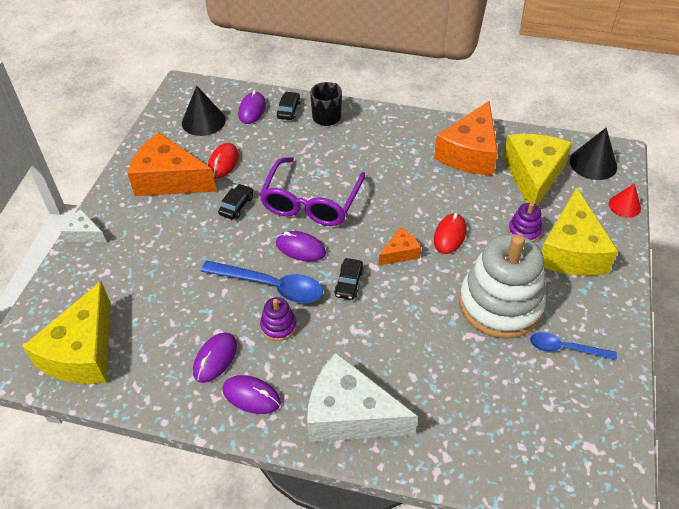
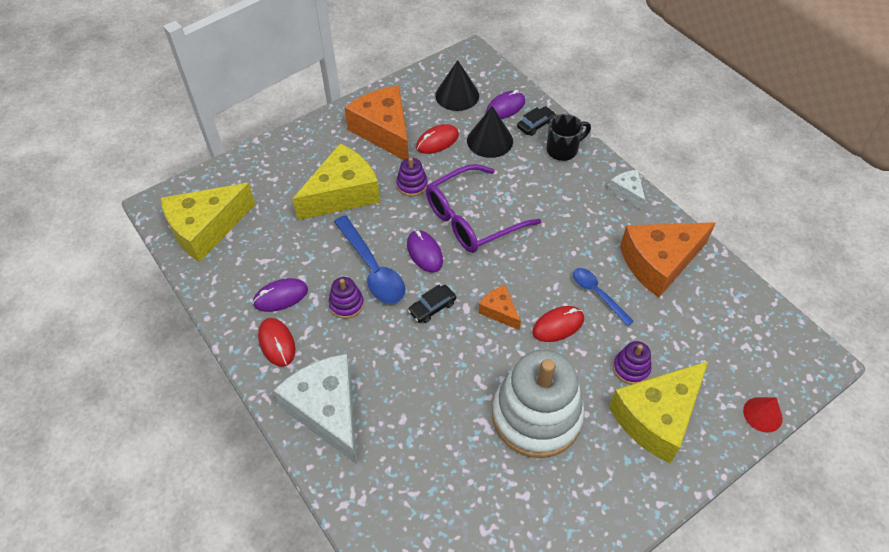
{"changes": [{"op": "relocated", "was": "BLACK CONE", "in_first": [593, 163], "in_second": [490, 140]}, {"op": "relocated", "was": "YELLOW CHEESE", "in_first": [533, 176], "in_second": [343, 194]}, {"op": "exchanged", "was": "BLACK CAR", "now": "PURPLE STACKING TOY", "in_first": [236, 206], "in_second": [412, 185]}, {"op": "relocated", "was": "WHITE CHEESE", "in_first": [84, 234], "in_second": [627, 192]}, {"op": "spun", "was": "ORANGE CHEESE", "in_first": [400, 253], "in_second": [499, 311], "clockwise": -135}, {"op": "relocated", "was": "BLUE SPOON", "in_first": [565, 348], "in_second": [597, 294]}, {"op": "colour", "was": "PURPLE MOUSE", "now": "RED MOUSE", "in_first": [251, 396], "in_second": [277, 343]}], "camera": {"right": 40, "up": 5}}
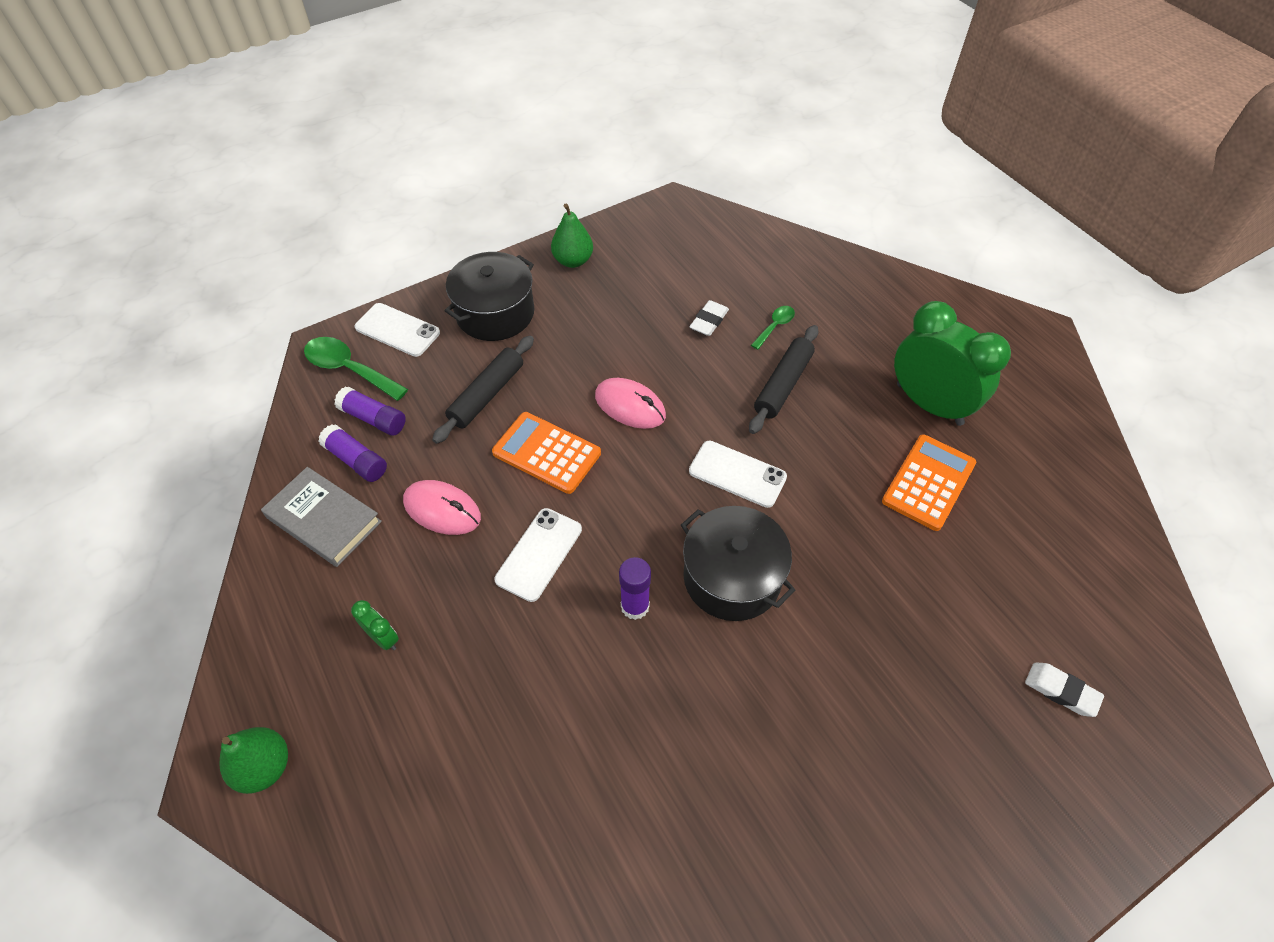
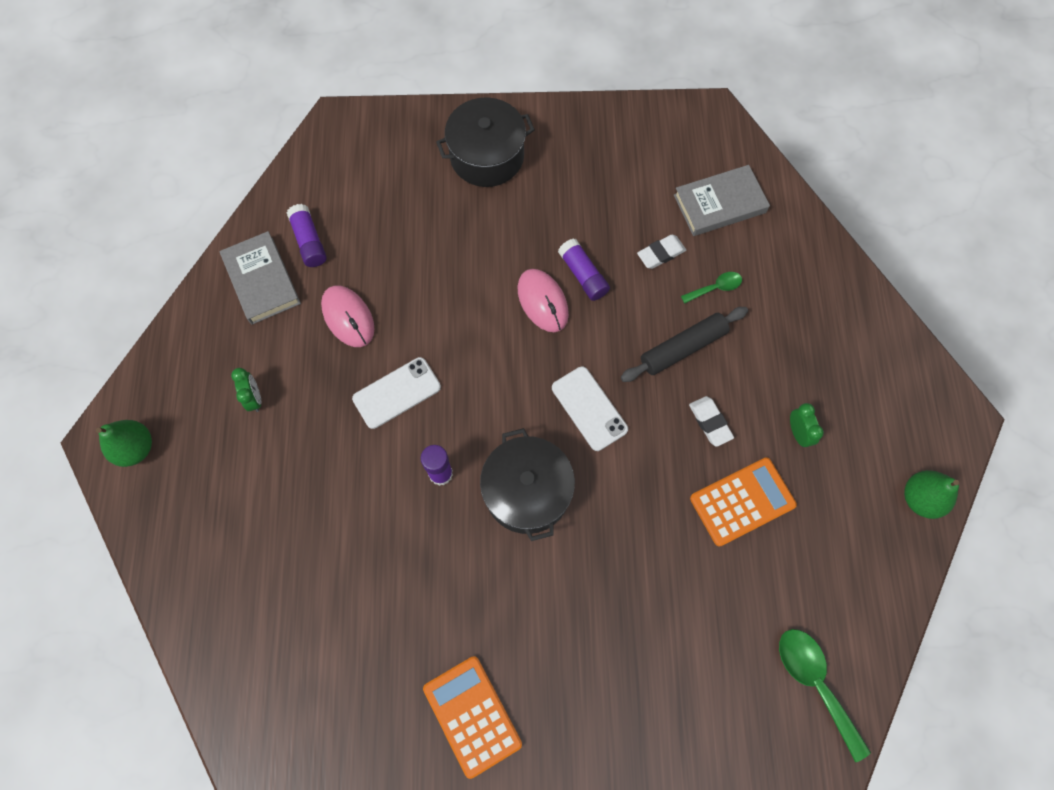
{"changes": [{"op": "relocated", "was": "GREEN PEAR", "in_first": [573, 261], "in_second": [920, 498]}, {"op": "size", "was": "GREEN CLOCK", "in_first": [929, 404], "in_second": [798, 433], "ratio": 0.41}, {"op": "missing", "was": "WHITE PHONE", "in_first": [397, 330]}, {"op": "missing", "was": "BLACK ROLLING PIN", "in_first": [487, 395]}, {"op": "relocated", "was": "GREEN SPOON", "in_first": [349, 369], "in_second": [814, 683]}, {"op": "relocated", "was": "PURPLE GLUE STICK", "in_first": [373, 418], "in_second": [583, 275]}, {"op": "relocated", "was": "ORANGE CALCULATOR", "in_first": [547, 453], "in_second": [472, 715]}, {"op": "relocated", "was": "WHITE ERASER", "in_first": [1061, 691], "in_second": [710, 422]}, {"op": "appeared", "now": "GREY BOOK", "in_second": [719, 204]}], "camera": {"right": 30, "up": 15}}
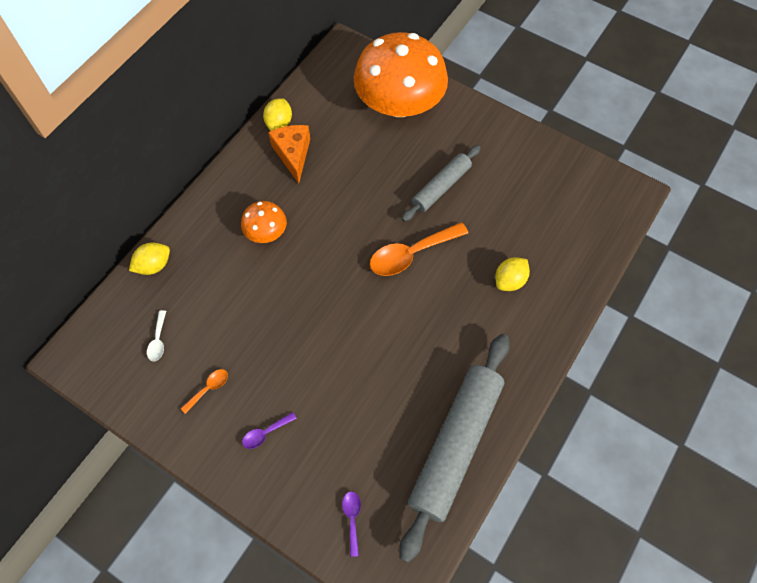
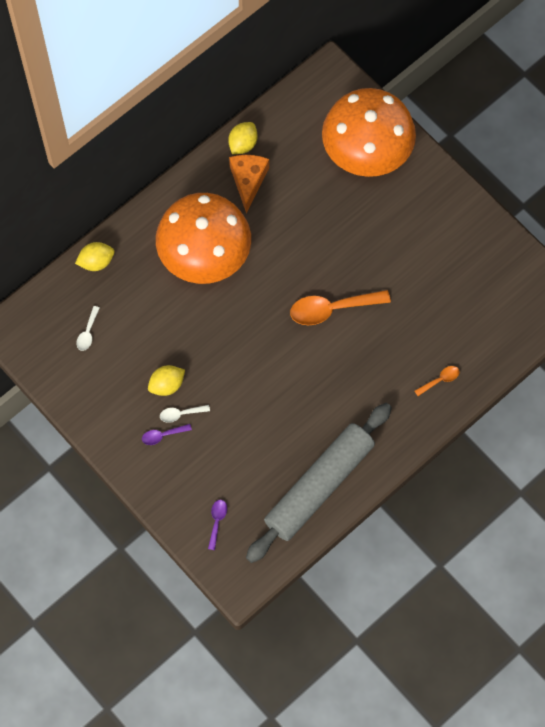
{"changes": [{"op": "missing", "was": "GREY ROLLING PIN", "in_first": [441, 187]}, {"op": "size", "was": "ORANGE MUSHROOM", "in_first": [266, 232], "in_second": [204, 254], "ratio": 2.21}, {"op": "relocated", "was": "YELLOW LEMON", "in_first": [509, 281], "in_second": [167, 385]}, {"op": "relocated", "was": "ORANGE SPOON", "in_first": [208, 389], "in_second": [440, 380]}, {"op": "appeared", "now": "WHITE SPOON", "in_second": [181, 414]}], "camera": {"right": 15, "up": 5}}
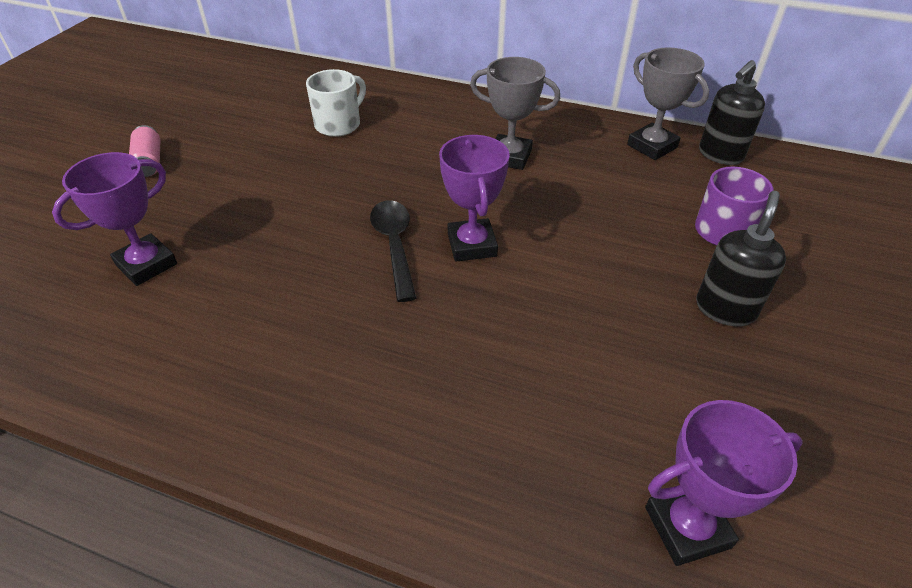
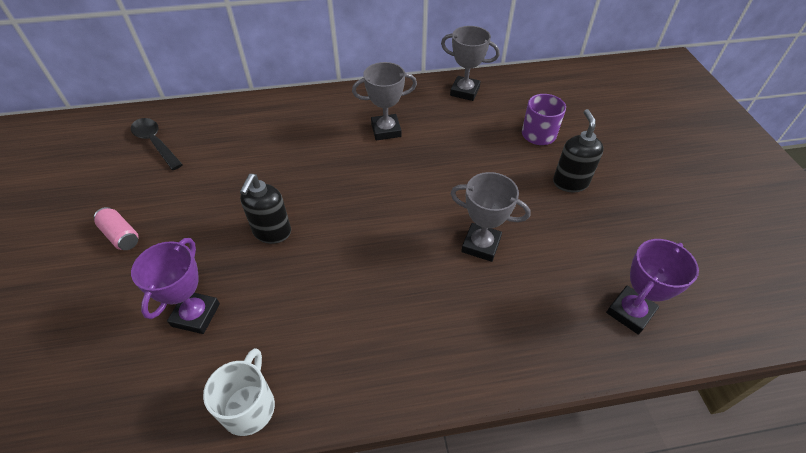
{"changes": [{"op": "relocated", "was": "BLACK SOAP DISPENSER", "in_first": [720, 155], "in_second": [272, 232]}, {"op": "relocated", "was": "WHITE MUG", "in_first": [339, 124], "in_second": [249, 406]}, {"op": "missing", "was": "PURPLE TROPHY", "in_first": [472, 245]}, {"op": "relocated", "was": "BLACK SPOON", "in_first": [394, 246], "in_second": [155, 143]}, {"op": "appeared", "now": "GREY TROPHY", "in_second": [481, 245]}], "camera": {"right": -30, "up": 5}}
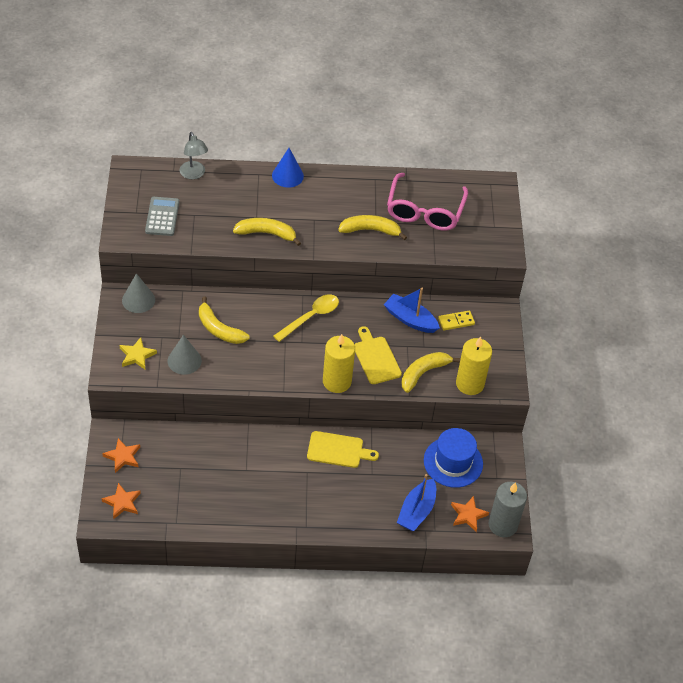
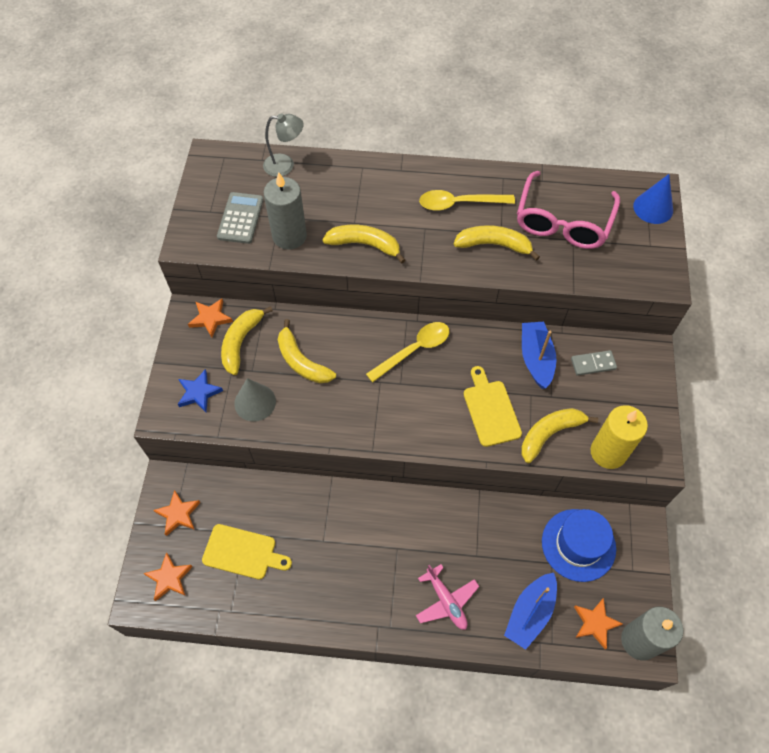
{"changes": [{"op": "spun", "was": "GREY LAMP", "in_first": [194, 174], "in_second": [285, 165], "clockwise": -75}, {"op": "relocated", "was": "BLUE CONE", "in_first": [287, 176], "in_second": [653, 208]}, {"op": "exchanged", "was": "GREY CONE", "now": "ORANGE STAR", "in_first": [138, 300], "in_second": [210, 318]}, {"op": "spun", "was": "BLUE BOAT", "in_first": [410, 319], "in_second": [536, 358], "clockwise": 45}, {"op": "colour", "was": "YELLOW DOMINO", "now": "GREY DOMINO", "in_first": [456, 321], "in_second": [593, 364]}, {"op": "missing", "was": "YELLOW CANDLE", "in_first": [337, 381]}, {"op": "colour", "was": "YELLOW STAR", "now": "BLUE STAR", "in_first": [137, 355], "in_second": [199, 393]}, {"op": "relocated", "was": "YELLOW CUTTING BOARD", "in_first": [338, 450], "in_second": [243, 552]}, {"op": "appeared", "now": "GREY CANDLE", "in_second": [289, 236]}, {"op": "appeared", "now": "YELLOW SPOON", "in_second": [459, 203]}, {"op": "appeared", "now": "YELLOW BANANA", "in_second": [241, 342]}, {"op": "appeared", "now": "PINK PLANE", "in_second": [446, 601]}], "camera": {"right": 10, "up": 10}}
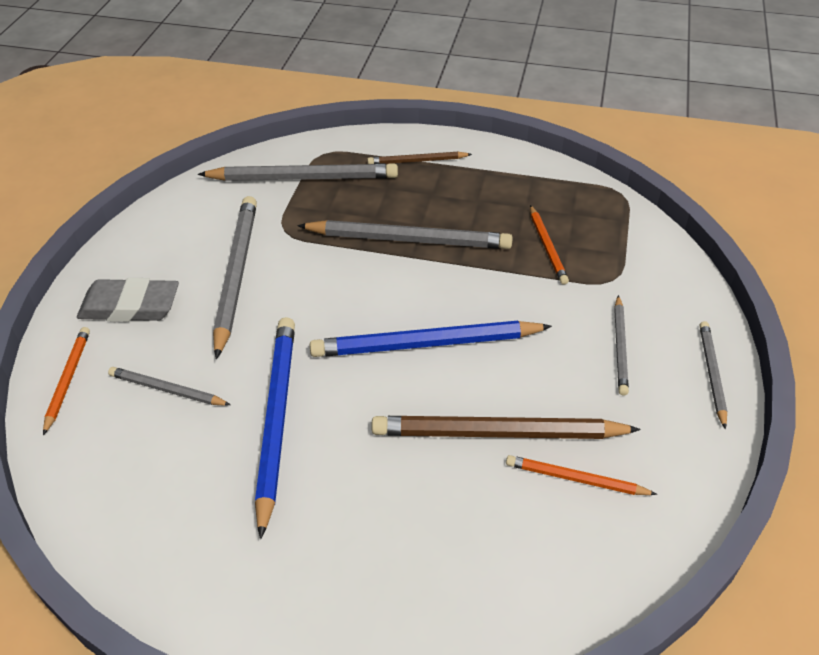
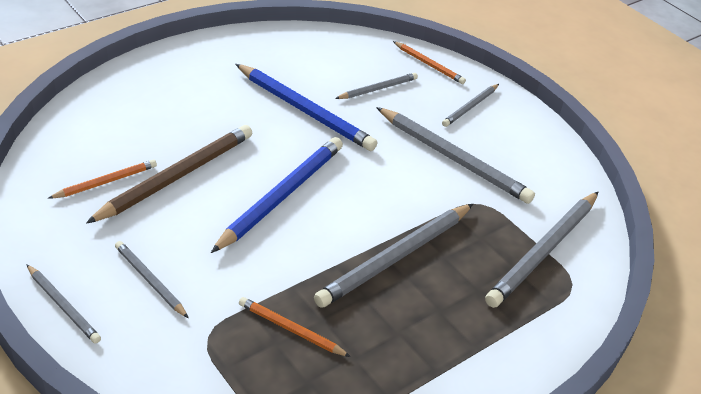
{"changes": [{"op": "missing", "was": "BROWN PENCIL", "in_first": [417, 161]}, {"op": "exchanged", "was": "GREY ERASER", "now": "GREY PENCIL", "in_first": [130, 306], "in_second": [470, 107]}], "camera": {"right": 125, "up": -5}}
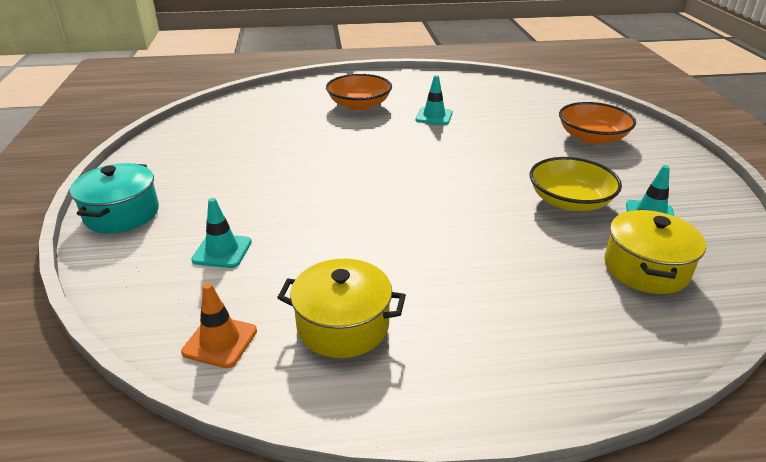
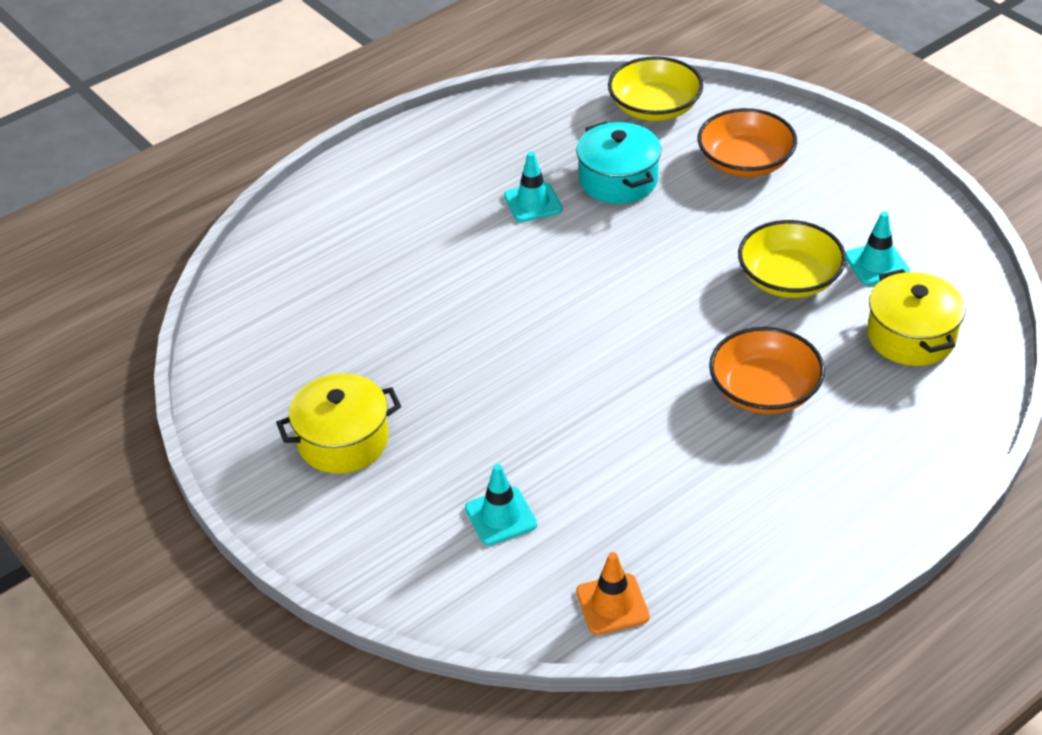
{"changes": [{"op": "relocated", "was": "ORANGE BOWL", "in_first": [359, 105], "in_second": [764, 390]}, {"op": "relocated", "was": "TURQUOISE POT", "in_first": [122, 214], "in_second": [618, 180]}, {"op": "relocated", "was": "YELLOW POT", "in_first": [343, 325], "in_second": [343, 441]}, {"op": "appeared", "now": "YELLOW BOWL", "in_second": [654, 108]}], "camera": {"right": -30, "up": 10}}
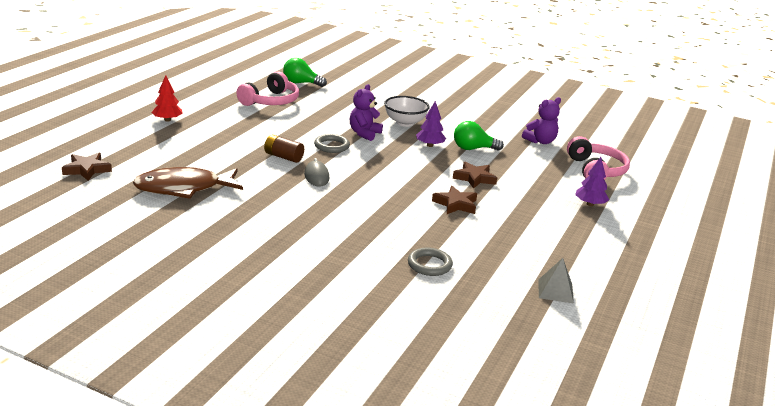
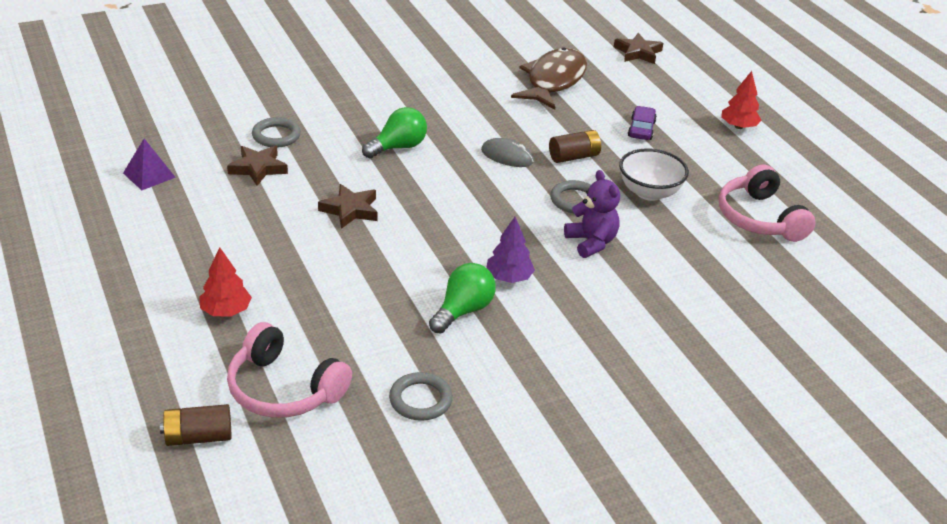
{"changes": [{"op": "relocated", "was": "GREEN LIGHT BULB", "in_first": [301, 83], "in_second": [398, 147]}, {"op": "relocated", "was": "WHITE BOWL", "in_first": [405, 123], "in_second": [649, 192]}, {"op": "exchanged", "was": "PURPLE TEDDY BEAR", "now": "GREY RING", "in_first": [540, 141], "in_second": [420, 400]}, {"op": "colour", "was": "PURPLE TREE", "now": "RED TREE", "in_first": [590, 204], "in_second": [226, 311]}, {"op": "relocated", "was": "BROWN STAR", "in_first": [474, 178], "in_second": [258, 168]}, {"op": "colour", "was": "GREY PYRAMID", "now": "PURPLE PYRAMID", "in_first": [555, 291], "in_second": [149, 175]}, {"op": "appeared", "now": "PURPLE CAR", "in_second": [641, 129]}, {"op": "appeared", "now": "BROWN BATTERY", "in_second": [198, 437]}], "camera": {"right": 130, "up": 10}}
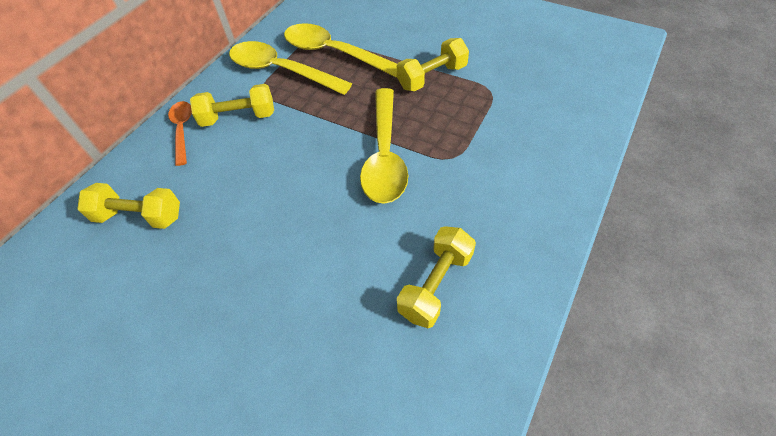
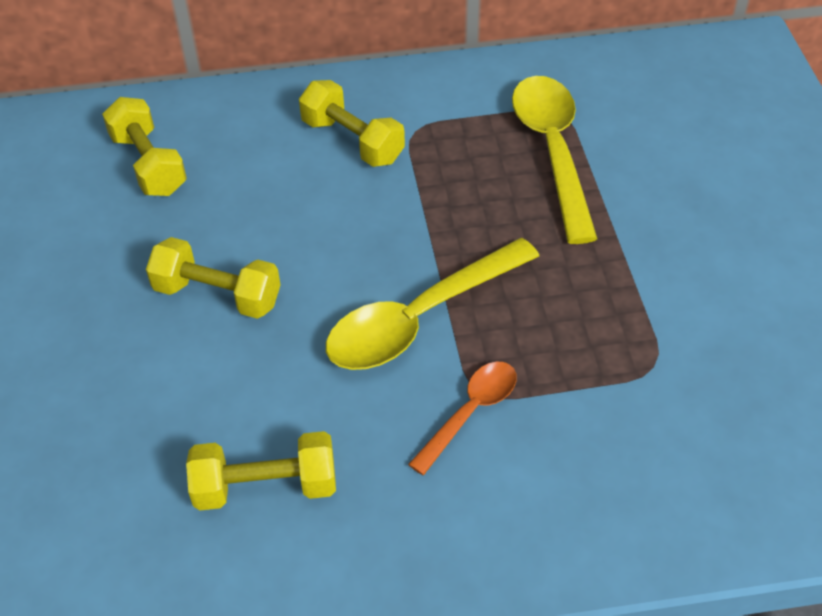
{"changes": [{"op": "relocated", "was": "YELLOW DUMBBELL", "in_first": [432, 77], "in_second": [217, 295]}, {"op": "missing", "was": "YELLOW SPOON", "in_first": [281, 71]}, {"op": "relocated", "was": "ORANGE SPOON", "in_first": [182, 130], "in_second": [470, 413]}], "camera": {"right": 50, "up": -5}}
